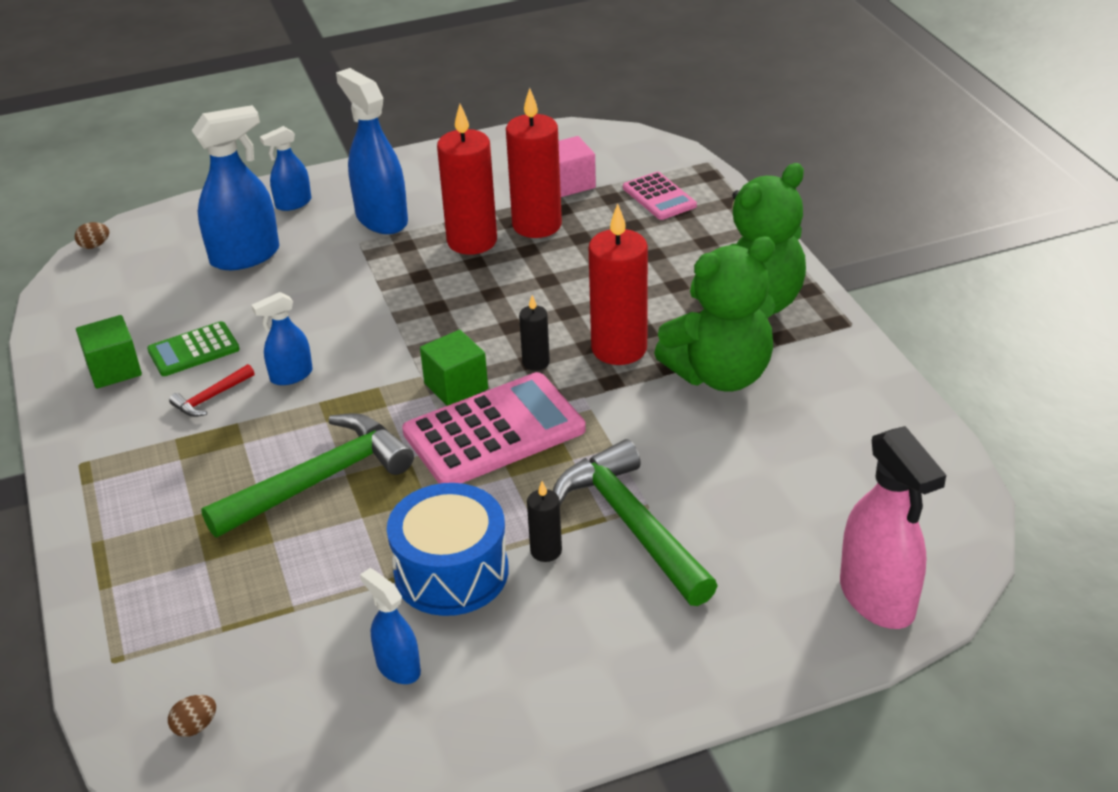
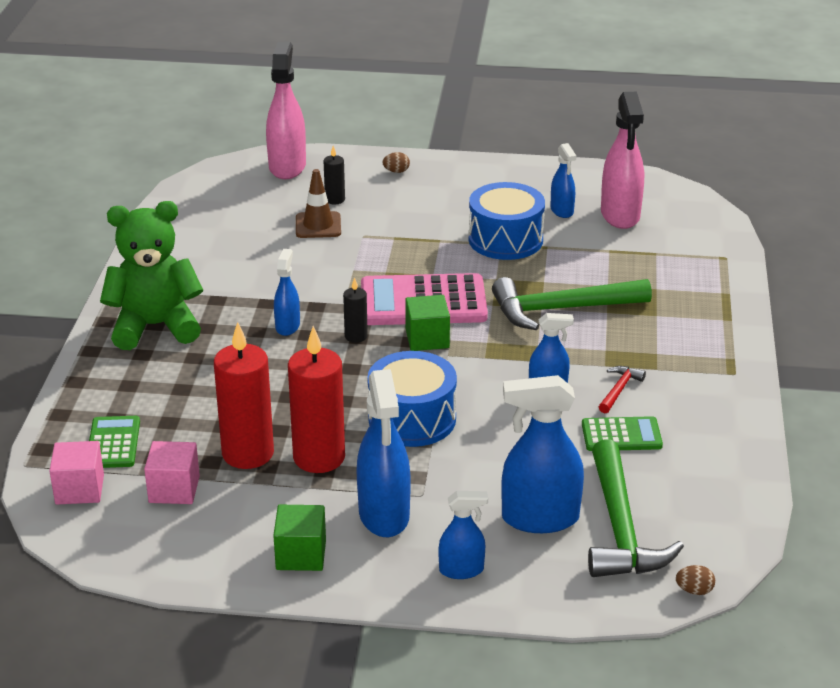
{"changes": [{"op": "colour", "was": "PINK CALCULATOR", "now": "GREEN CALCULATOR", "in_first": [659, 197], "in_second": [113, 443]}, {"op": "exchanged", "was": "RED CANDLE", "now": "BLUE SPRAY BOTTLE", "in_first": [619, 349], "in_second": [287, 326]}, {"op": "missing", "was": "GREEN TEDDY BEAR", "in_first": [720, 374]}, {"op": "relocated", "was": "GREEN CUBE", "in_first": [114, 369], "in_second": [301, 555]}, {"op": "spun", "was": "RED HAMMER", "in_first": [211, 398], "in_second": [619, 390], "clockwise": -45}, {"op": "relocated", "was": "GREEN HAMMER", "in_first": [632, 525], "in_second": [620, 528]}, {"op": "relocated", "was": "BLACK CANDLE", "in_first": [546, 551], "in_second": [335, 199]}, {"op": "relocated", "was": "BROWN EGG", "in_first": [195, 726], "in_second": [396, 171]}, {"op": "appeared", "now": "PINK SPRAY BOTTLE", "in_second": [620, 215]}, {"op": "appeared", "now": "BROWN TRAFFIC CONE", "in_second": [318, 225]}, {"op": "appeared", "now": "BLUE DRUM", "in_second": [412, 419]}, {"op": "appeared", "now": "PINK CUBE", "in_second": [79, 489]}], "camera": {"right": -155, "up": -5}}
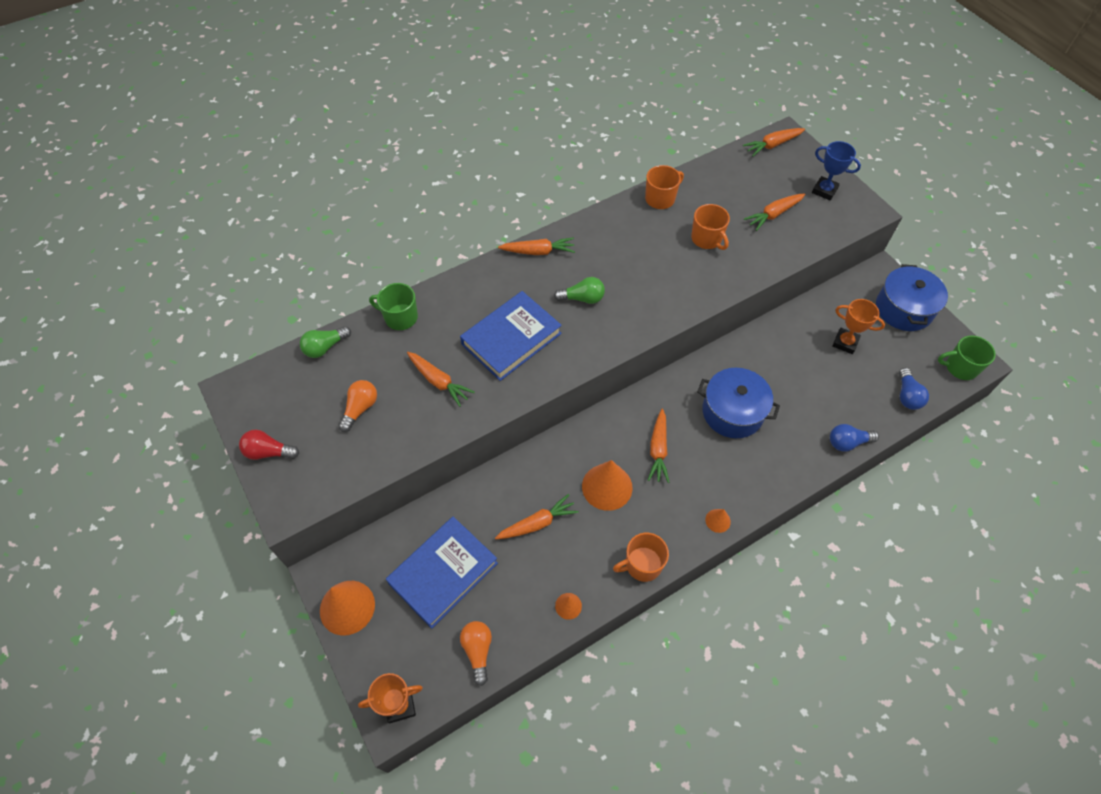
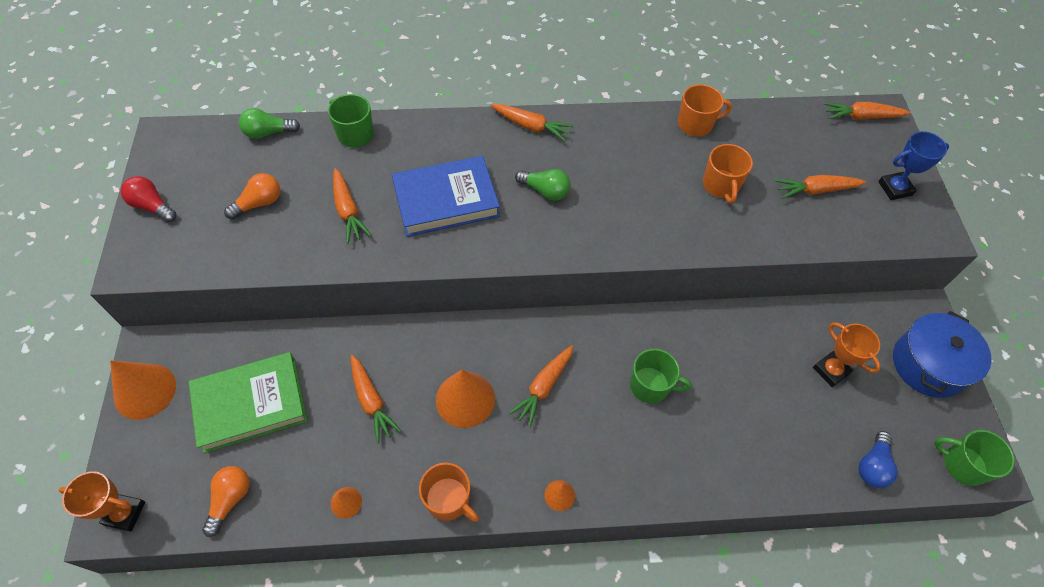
{"changes": [{"op": "spun", "was": "BLUE TROPHY", "in_first": [824, 190], "in_second": [895, 188], "clockwise": -75}, {"op": "exchanged", "was": "BLUE POT", "now": "GREEN MUG", "in_first": [732, 412], "in_second": [650, 386]}, {"op": "missing", "was": "BLUE LIGHT BULB", "in_first": [847, 442]}, {"op": "spun", "was": "ORANGE CARROT", "in_first": [537, 523], "in_second": [371, 401], "clockwise": 60}, {"op": "colour", "was": "BLUE BOOK", "now": "GREEN BOOK", "in_first": [443, 573], "in_second": [250, 404]}, {"op": "spun", "was": "ORANGE MUG", "in_first": [642, 564], "in_second": [448, 500], "clockwise": -150}], "camera": {"right": 25, "up": 0}}
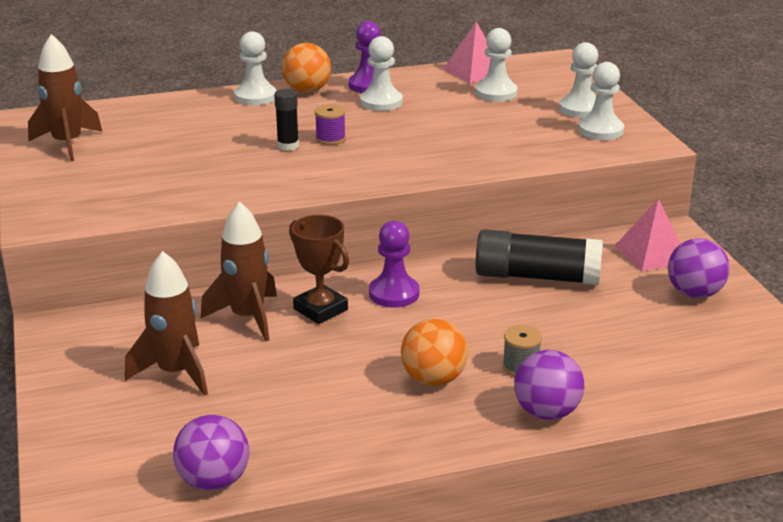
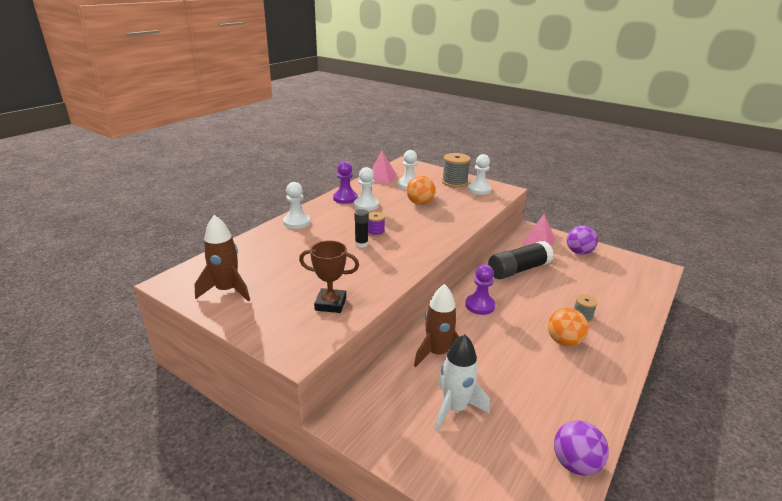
{"changes": [{"op": "exchanged", "was": "WHITE PAWN", "now": "GREY SPOOL", "in_first": [580, 109], "in_second": [454, 182]}, {"op": "relocated", "was": "ORANGE BALL", "in_first": [307, 90], "in_second": [420, 203]}, {"op": "relocated", "was": "BROWN TROPHY", "in_first": [320, 309], "in_second": [330, 304]}, {"op": "colour", "was": "BROWN ROCKET", "now": "WHITE ROCKET", "in_first": [175, 372], "in_second": [454, 408]}, {"op": "missing", "was": "PURPLE BALL", "in_first": [546, 412]}], "camera": {"right": -40, "up": 0}}
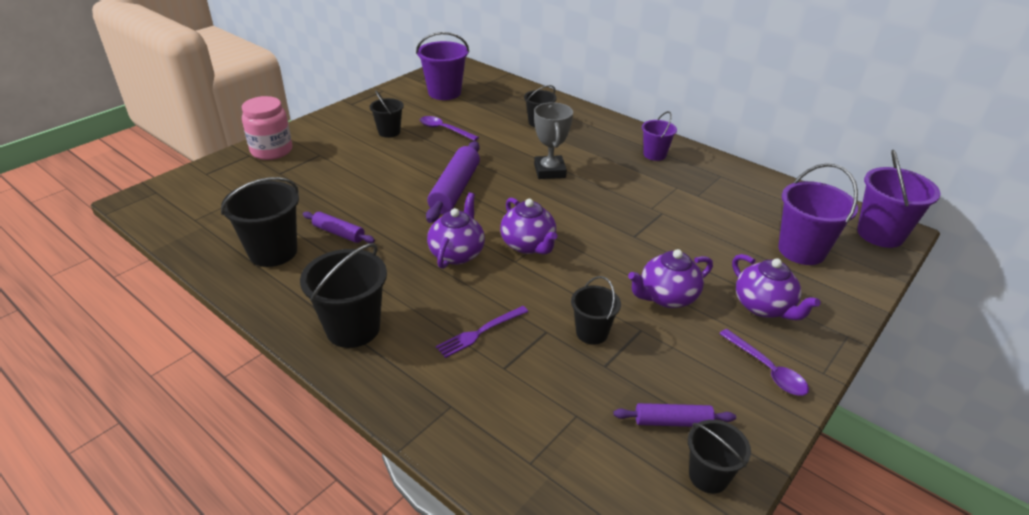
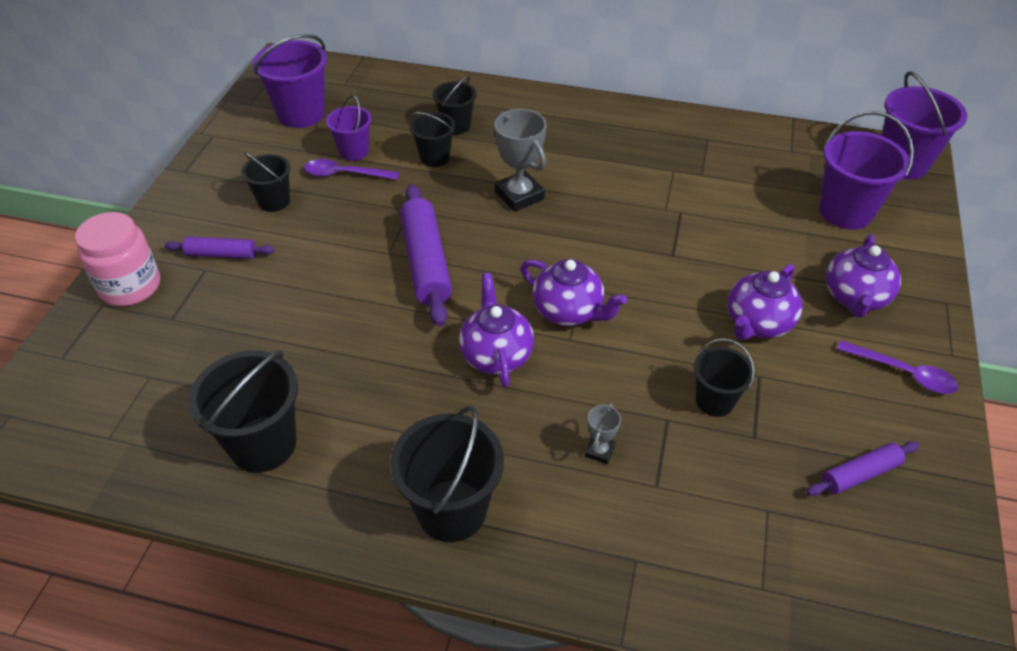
{"changes": [{"op": "relocated", "was": "PURPLE BUCKET", "in_first": [654, 154], "in_second": [354, 151]}, {"op": "relocated", "was": "PURPLE ROLLING PIN", "in_first": [339, 233], "in_second": [221, 254]}, {"op": "spun", "was": "PURPLE TEAPOT", "in_first": [764, 307], "in_second": [855, 298], "clockwise": 75}, {"op": "exchanged", "was": "PURPLE FORK", "now": "GREY TROPHY", "in_first": [480, 332], "in_second": [599, 451]}, {"op": "relocated", "was": "BLACK BUCKET", "in_first": [708, 476], "in_second": [434, 157]}], "camera": {"right": -25, "up": 10}}
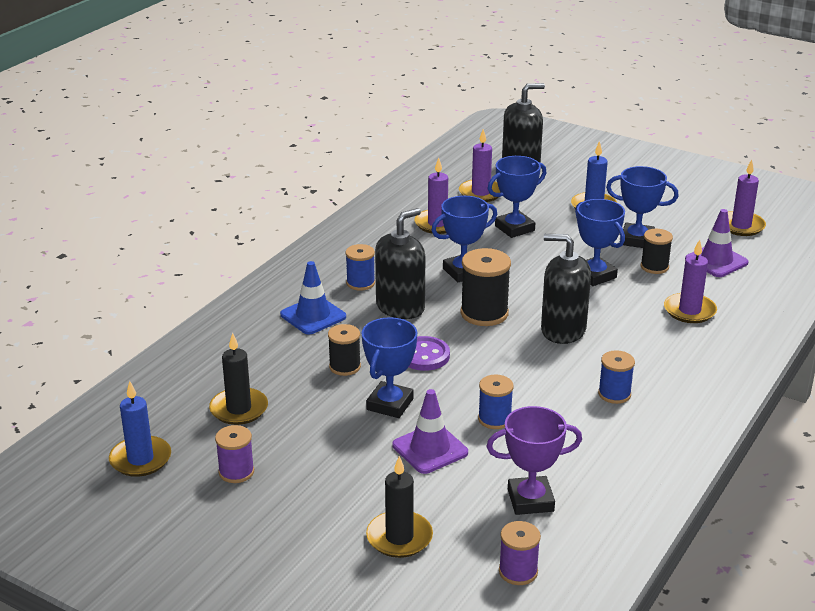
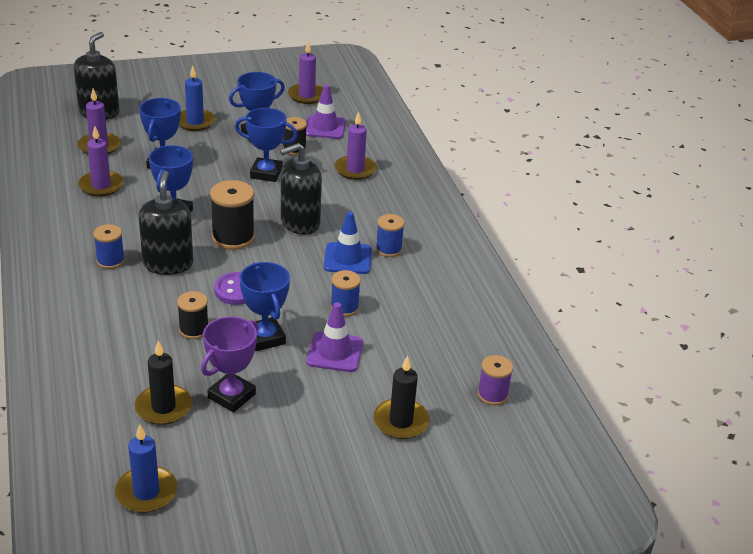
{"changes": [{"op": "relocated", "was": "BLUE TRAFFIC CONE", "in_first": [313, 316], "in_second": [347, 259]}, {"op": "relocated", "was": "PURPLE TROPHY", "in_first": [530, 500], "in_second": [231, 396]}, {"op": "missing", "was": "PURPLE SPOOL", "in_first": [236, 472]}], "camera": {"right": -50, "up": 5}}
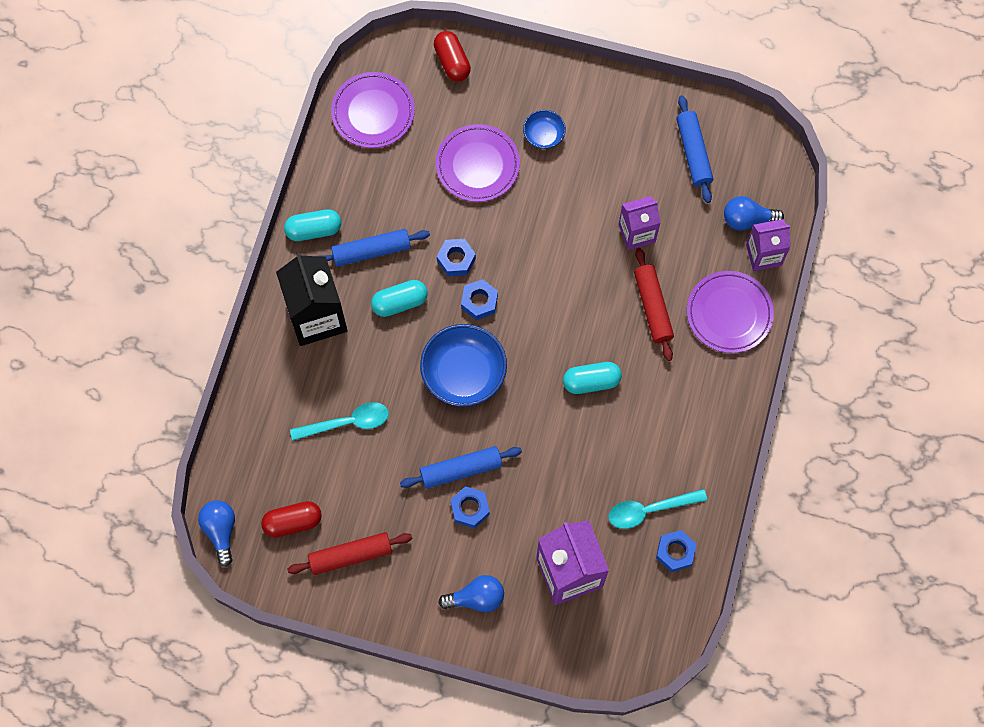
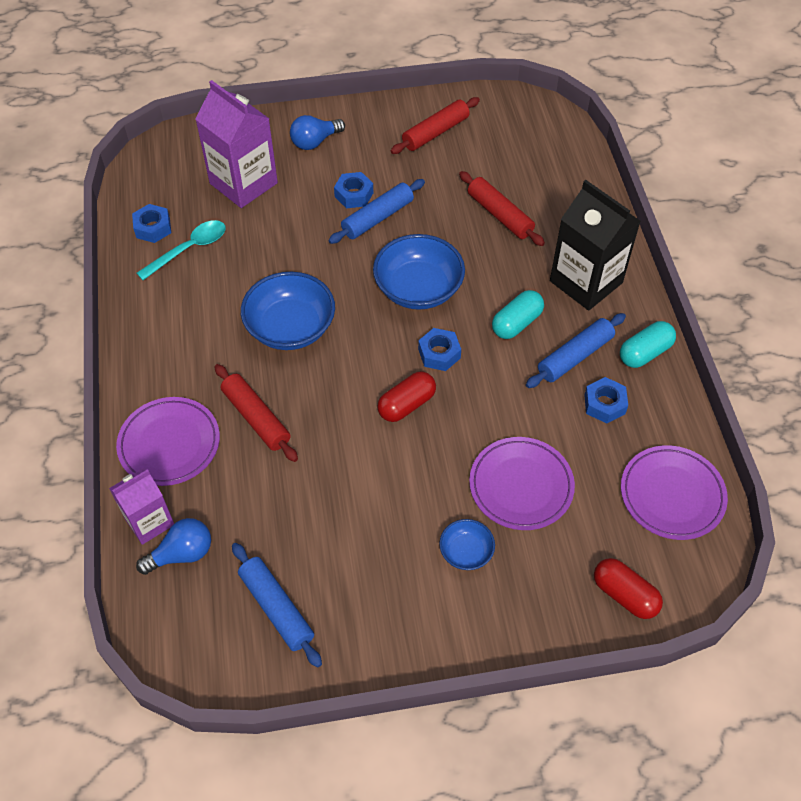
{"changes": [{"op": "missing", "was": "PURPLE CARTON", "in_first": [636, 233]}, {"op": "relocated", "was": "BLUE NUT", "in_first": [456, 260], "in_second": [604, 404]}, {"op": "exchanged", "was": "TURQUOISE CAPSULE", "now": "BLUE BOWL", "in_first": [591, 382], "in_second": [290, 327]}, {"op": "exchanged", "was": "TURQUOISE SPOON", "now": "RED ROLLING PIN", "in_first": [348, 422], "in_second": [499, 215]}, {"op": "missing", "was": "BLUE LIGHT BULB", "in_first": [221, 531]}, {"op": "relocated", "was": "RED CAPSULE", "in_first": [293, 522], "in_second": [406, 405]}], "camera": {"right": 155, "up": -15}}
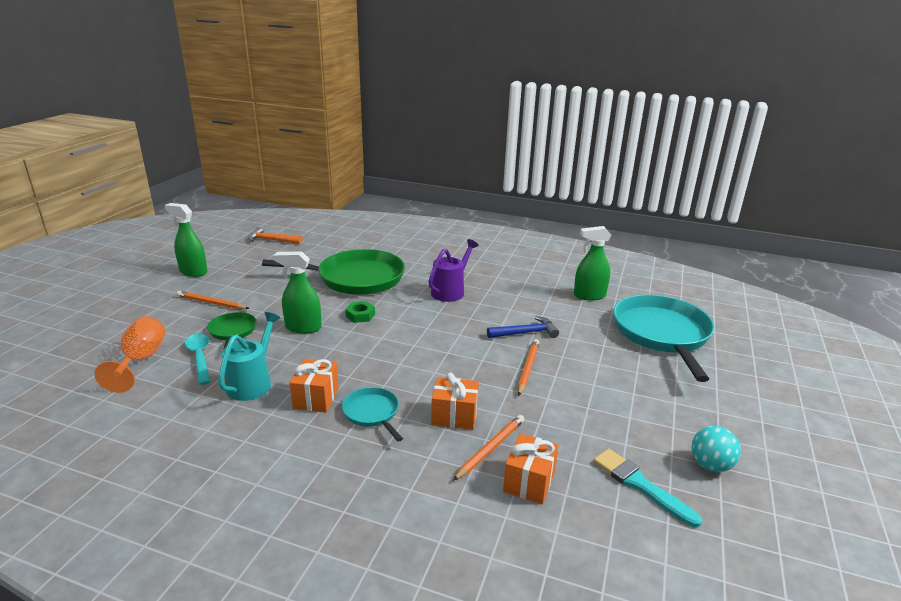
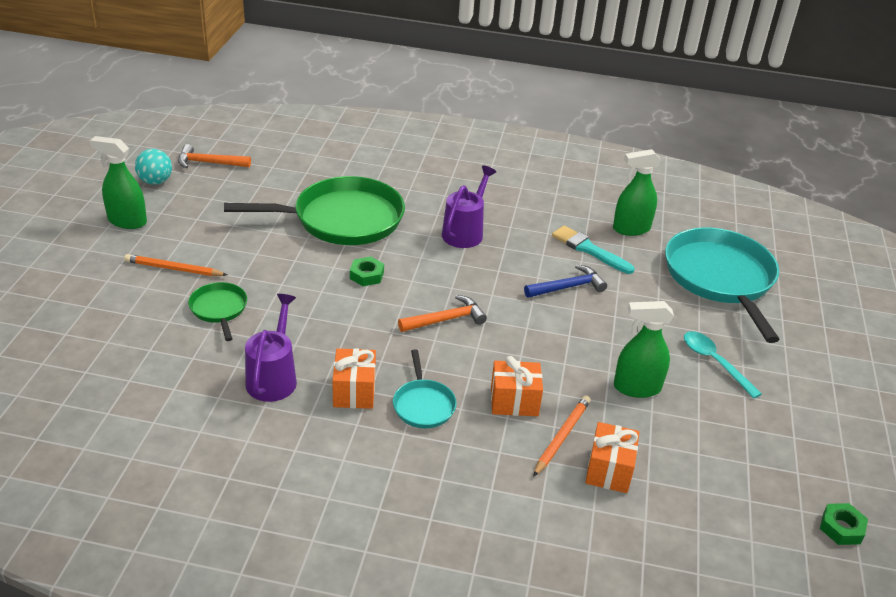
{"changes": [{"op": "relocated", "was": "GREEN SPRAY BOTTLE", "in_first": [303, 328], "in_second": [636, 388]}, {"op": "colour", "was": "TURQUOISE WATERING CAN", "now": "PURPLE WATERING CAN", "in_first": [252, 382], "in_second": [273, 377]}, {"op": "missing", "was": "ORANGE GOBLET", "in_first": [141, 360]}, {"op": "relocated", "was": "TURQUOISE SPOON", "in_first": [199, 357], "in_second": [714, 362]}, {"op": "missing", "was": "ORANGE PENCIL", "in_first": [528, 368]}, {"op": "spun", "was": "TURQUOISE PAN", "in_first": [372, 413], "in_second": [423, 405], "clockwise": -150}, {"op": "relocated", "was": "TURQUOISE BALL", "in_first": [710, 465], "in_second": [155, 181]}, {"op": "relocated", "was": "TURQUOISE BRUSH", "in_first": [640, 485], "in_second": [589, 250]}, {"op": "appeared", "now": "ORANGE HAMMER", "in_second": [446, 319]}, {"op": "appeared", "now": "GREEN NUT", "in_second": [841, 528]}], "camera": {"right": -10, "up": 10}}
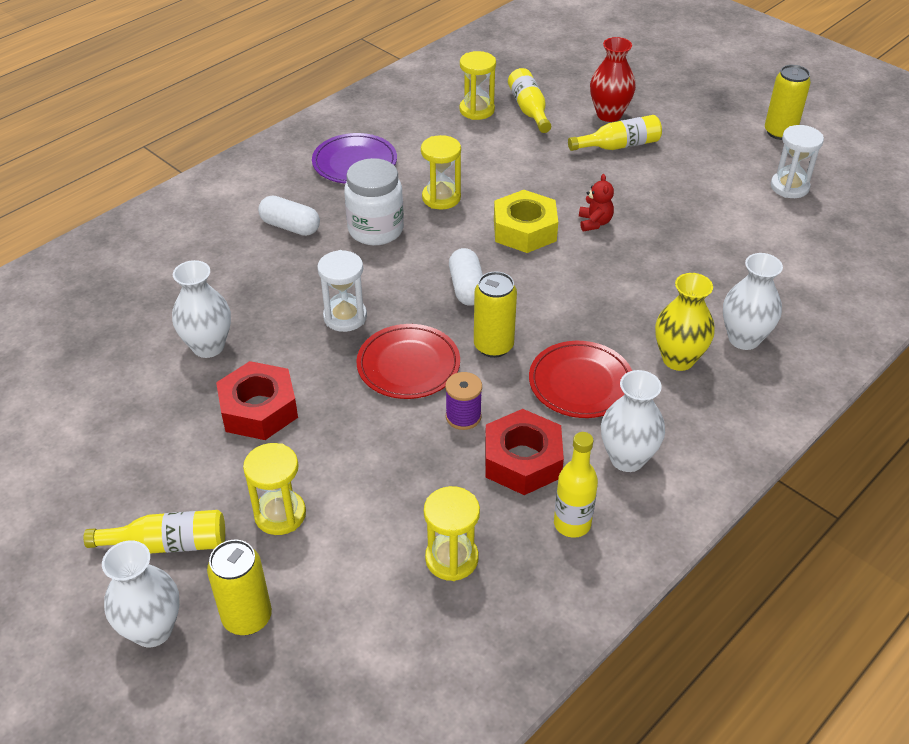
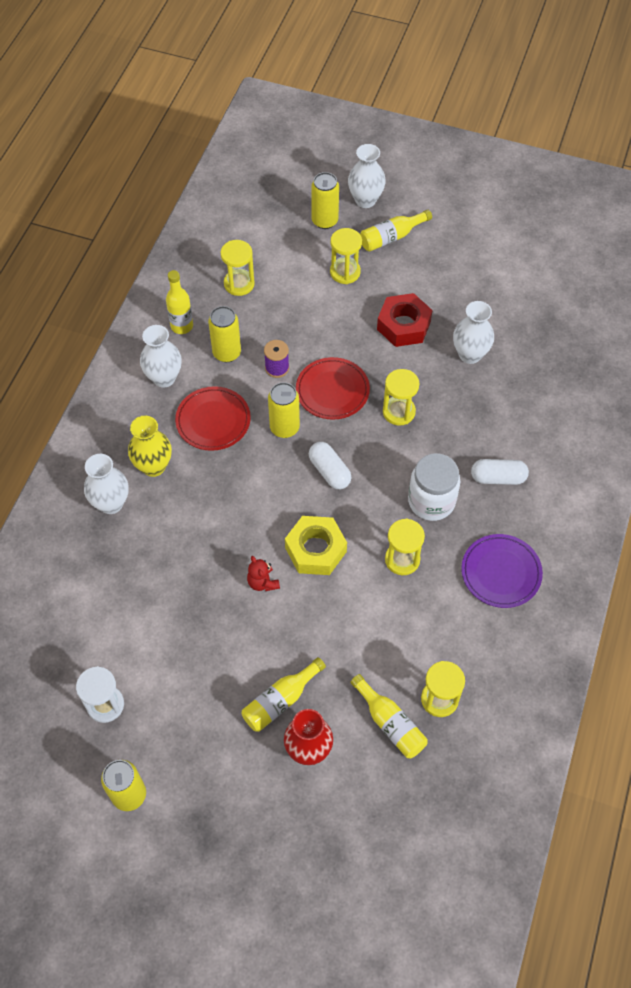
{"changes": [{"op": "colour", "was": "WHITE HOURGLASS", "now": "YELLOW HOURGLASS", "in_first": [345, 317], "in_second": [398, 412]}, {"op": "exchanged", "was": "RED NUT", "now": "YELLOW CAN", "in_first": [522, 460], "in_second": [227, 353]}], "camera": {"right": 155, "up": 15}}
